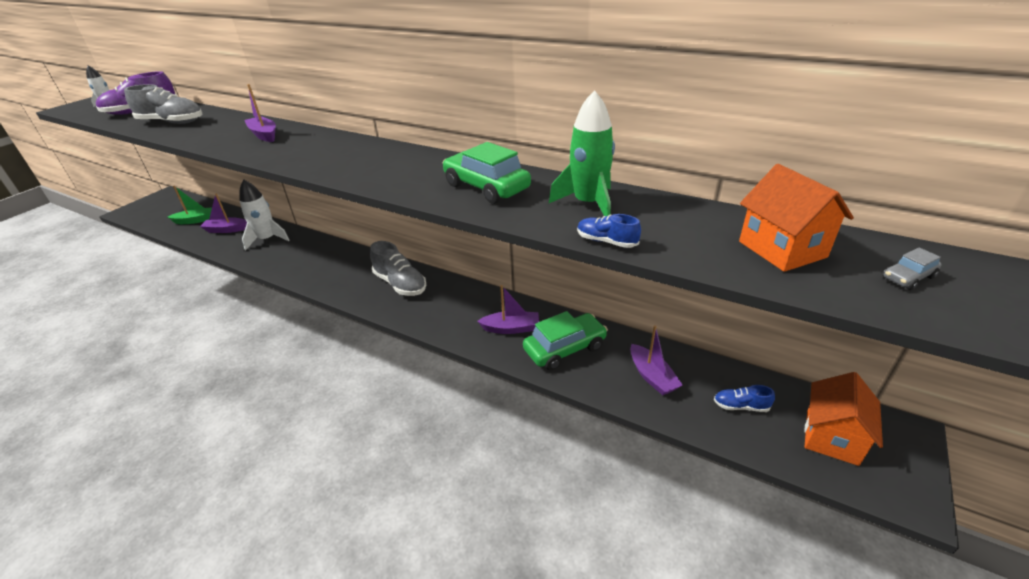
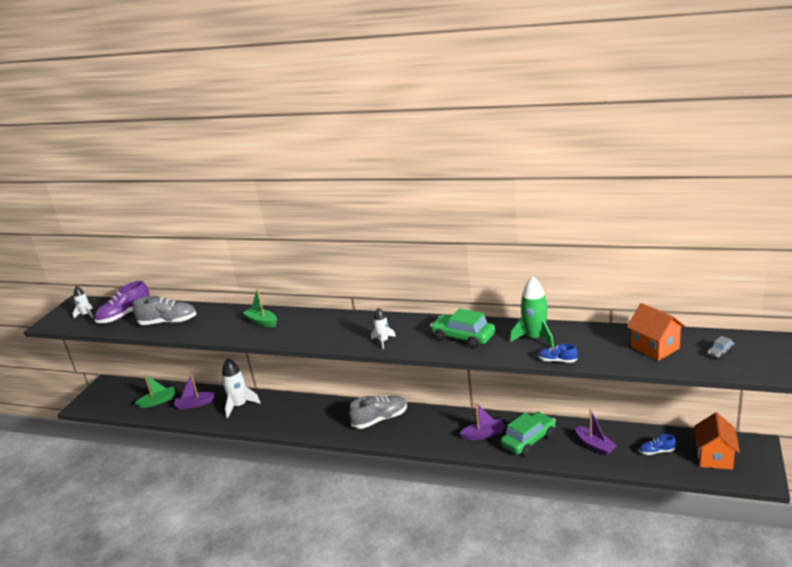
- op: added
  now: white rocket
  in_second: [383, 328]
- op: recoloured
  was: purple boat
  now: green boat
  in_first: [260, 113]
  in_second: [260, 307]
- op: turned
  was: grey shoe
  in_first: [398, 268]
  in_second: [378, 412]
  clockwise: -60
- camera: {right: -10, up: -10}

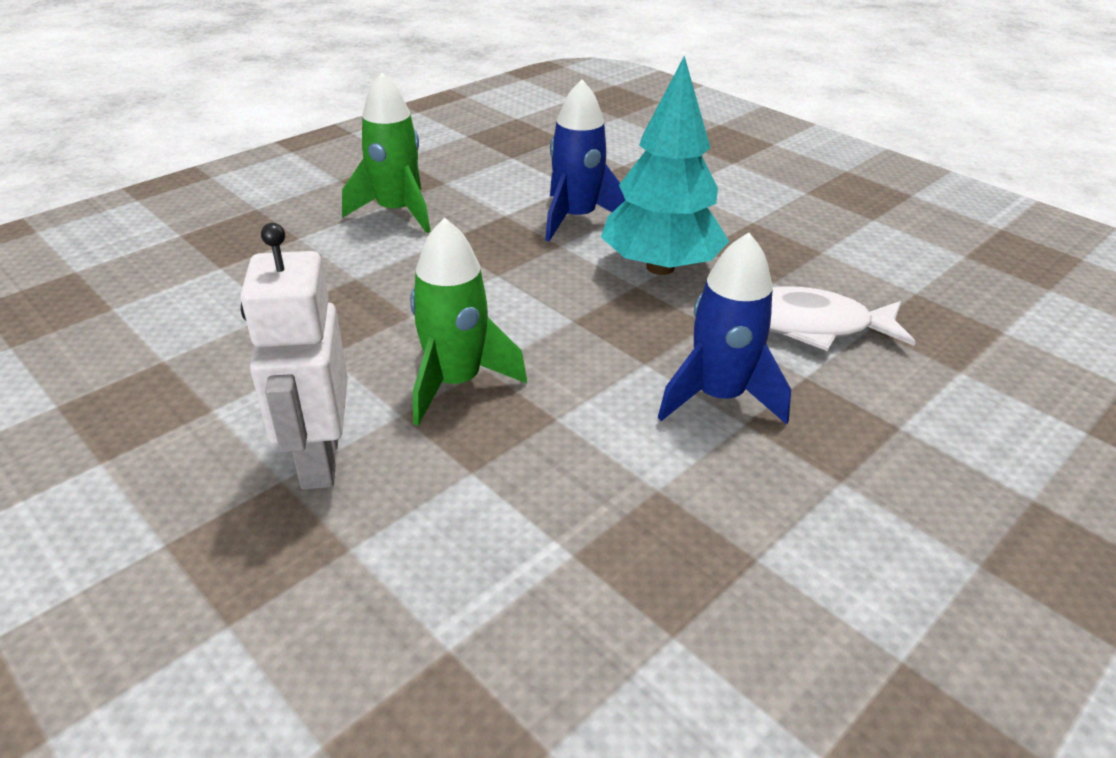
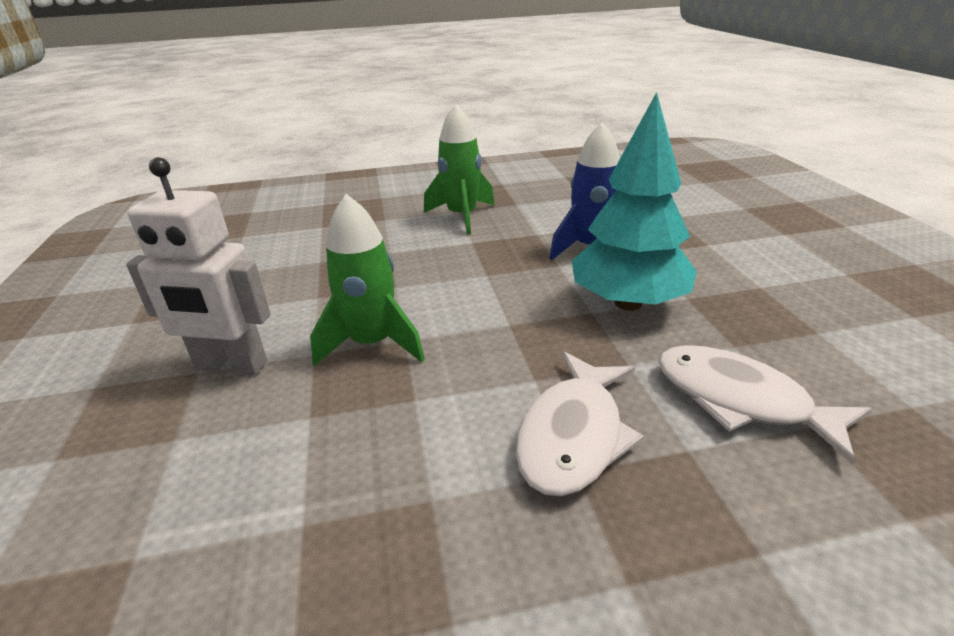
- op: replaced
  was: blue rocket
  now: white fish
  in_first: [724, 328]
  in_second: [579, 423]
- op: turned
  was: white robot
  in_first: [294, 356]
  in_second: [198, 266]
  clockwise: -105
- camera: {right: 35, up: -5}

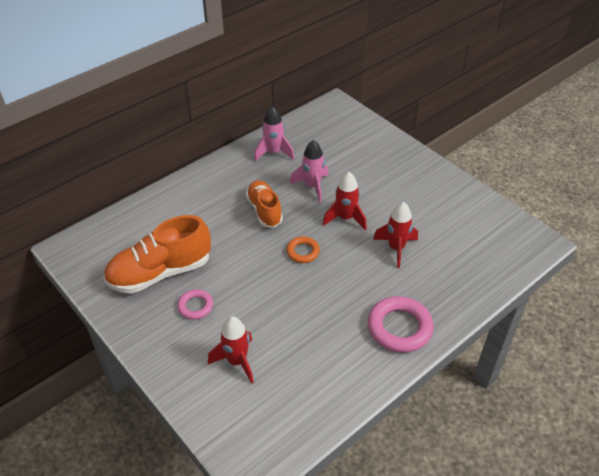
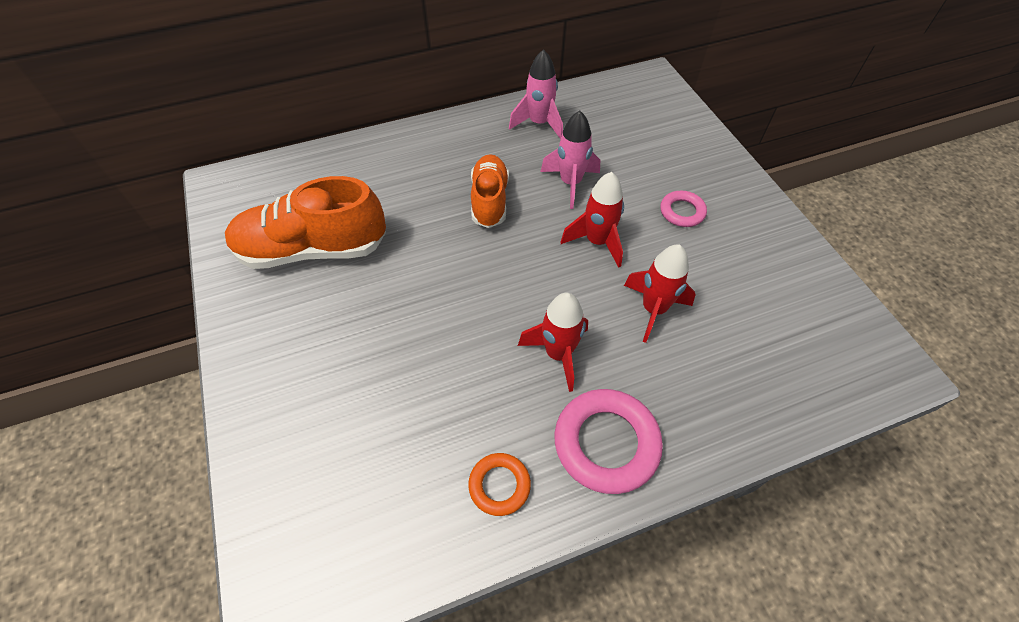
- op: moved
  was: pink ring
  in_first: [195, 304]
  in_second: [683, 209]
- op: moved
  was: red rocket
  in_first: [231, 350]
  in_second: [553, 342]
- op: moved
  was: orange ring
  in_first: [303, 249]
  in_second: [499, 484]
- camera: {right: 20, up: 10}

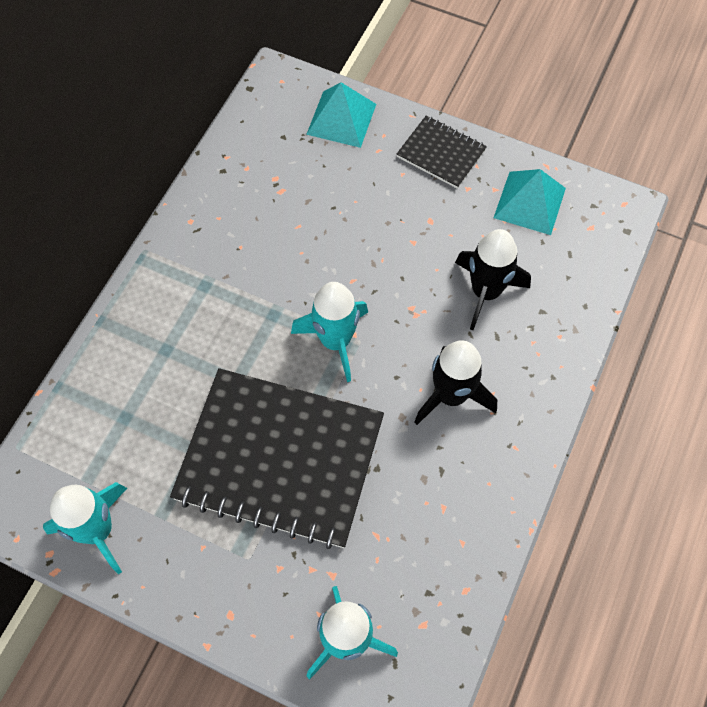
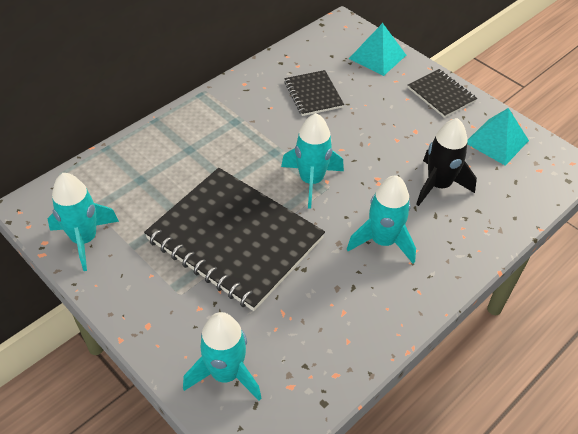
- op: added
  now: black notebook
  in_second: [314, 93]
- op: recoloured
  was: black rocket
  now: turquoise rocket
  in_first: [455, 382]
  in_second: [381, 219]
- camera: {right: 20, up: -15}

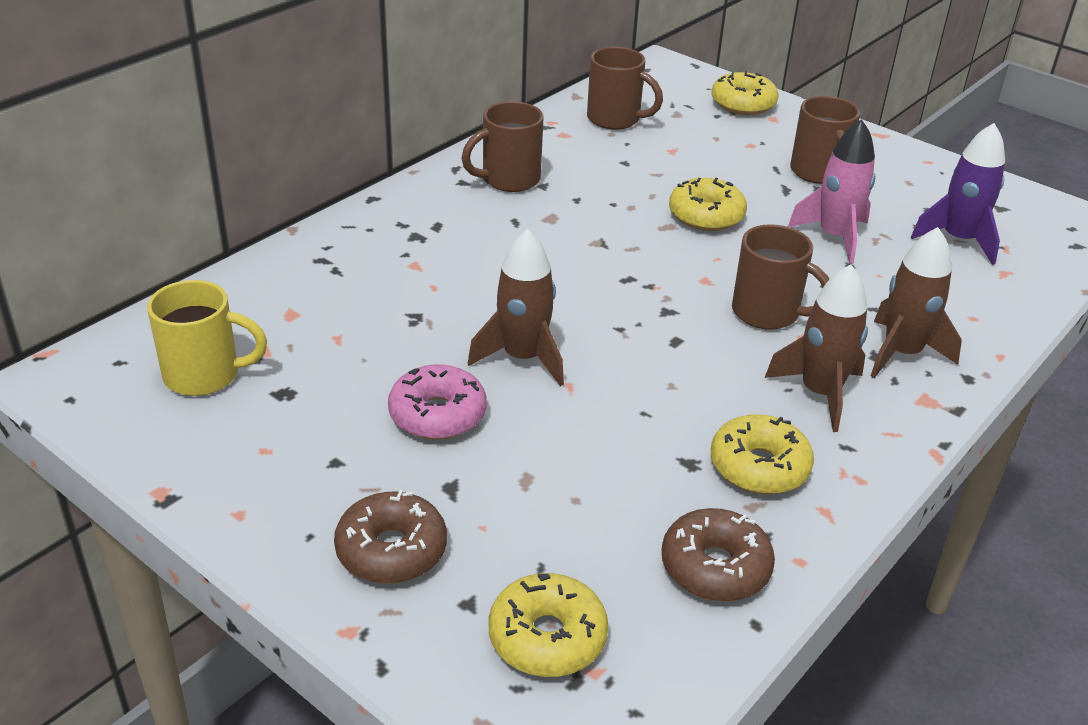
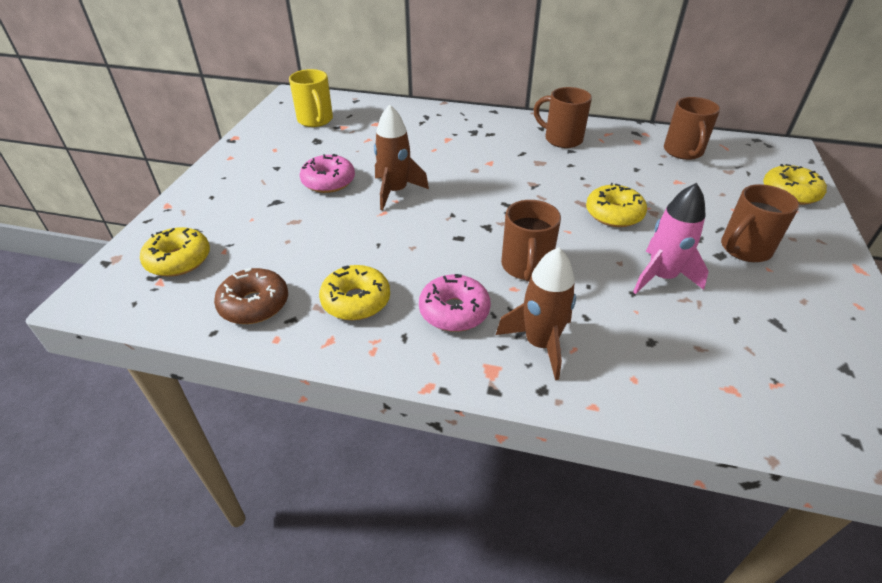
- op: removed
  was: brown donut
  in_first: [390, 537]
- op: removed
  was: purple rocket
  in_first: [958, 194]
- op: replaced
  was: brown rocket
  now: pink donut
  in_first: [816, 348]
  in_second: [455, 303]
- camera: {right: 65, up: 5}

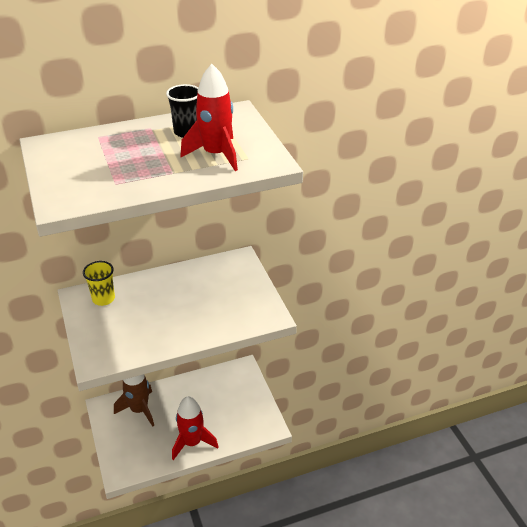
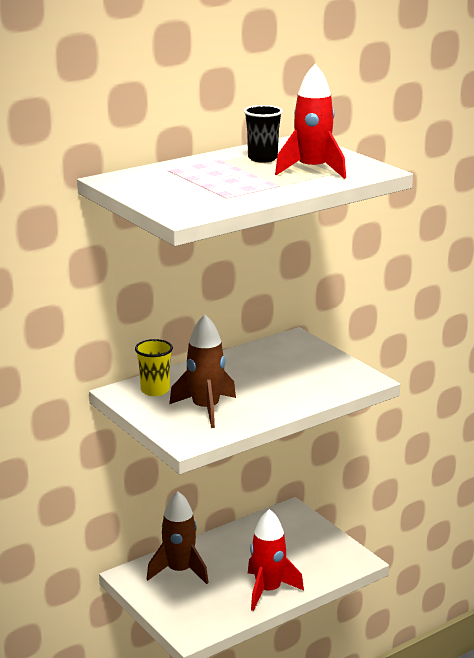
- op: added
  now: brown rocket
  in_second: [202, 371]
- camera: {right: -15, up: -15}

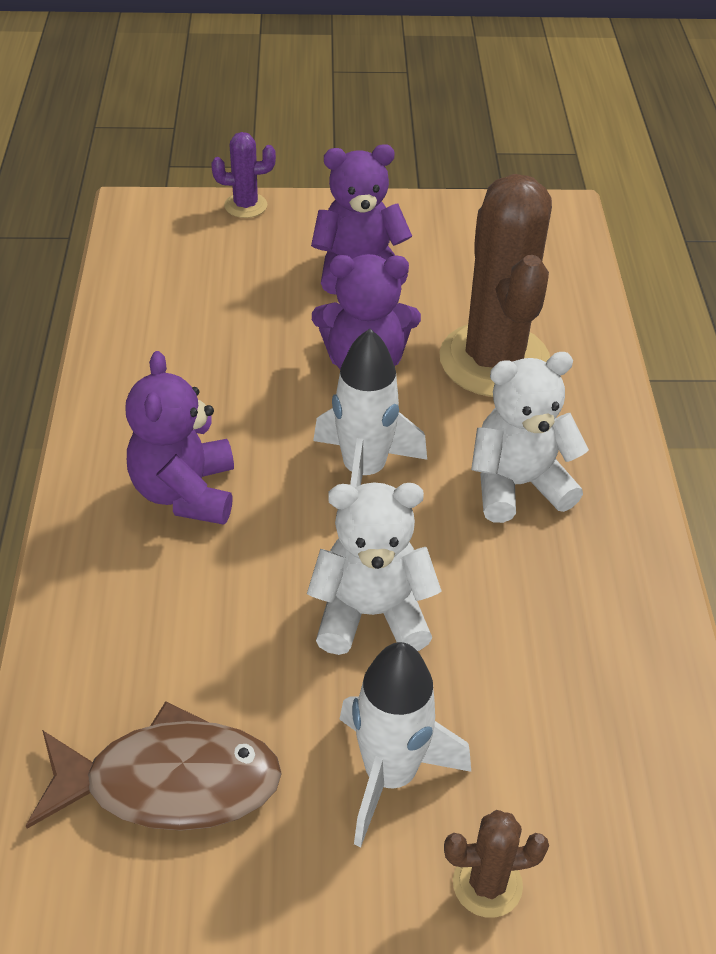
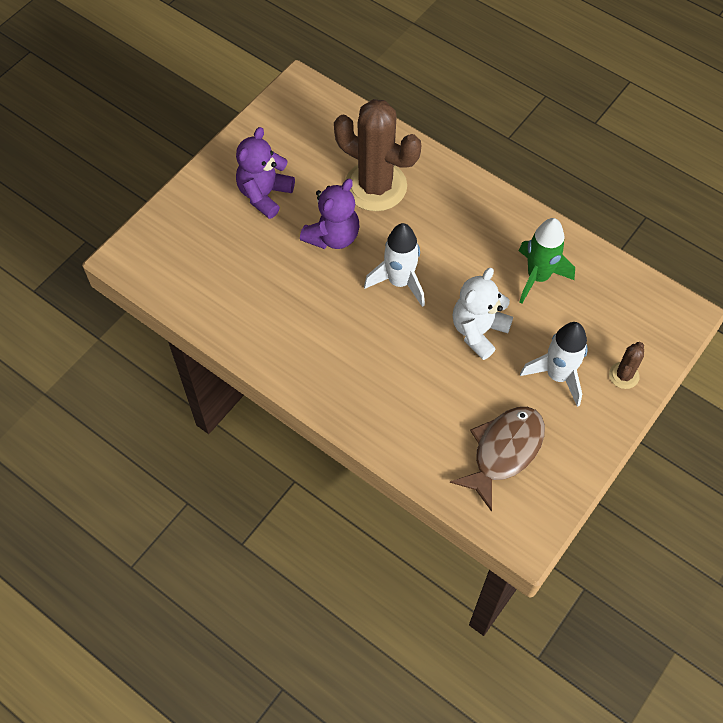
- op: removed
  was: purple teddy bear
  in_first: [179, 438]
- op: removed
  was: purple cactus
  in_first: [243, 175]
- op: removed
  was: white teddy bear
  in_first: [530, 437]
- op: added
  now: green rocket
  in_second: [547, 261]
- camera: {right: -50, up: 15}

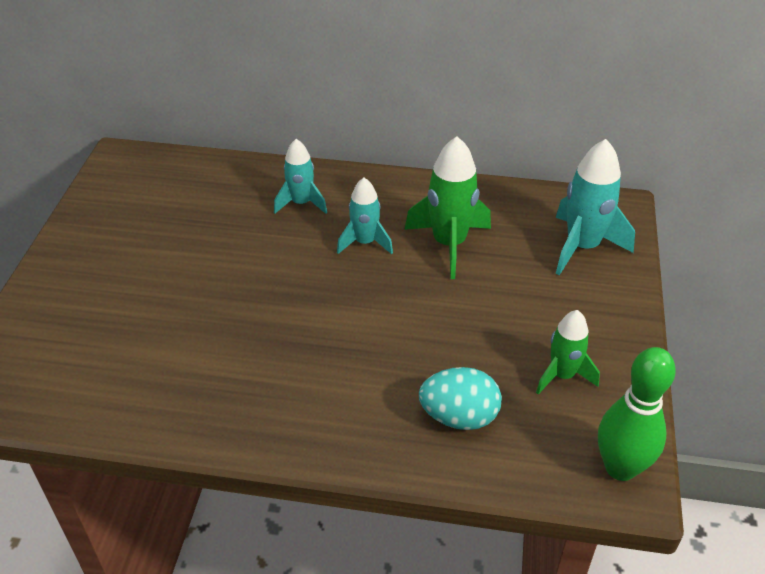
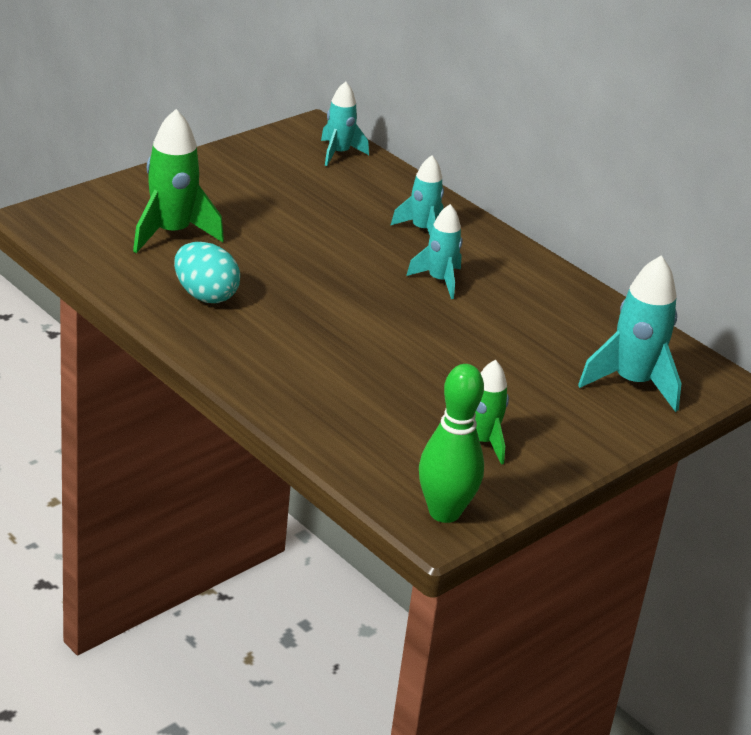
- op: added
  now: turquoise rocket
  in_second: [345, 124]
- op: moved
  was: green rocket
  in_first: [447, 207]
  in_second: [178, 181]
- op: moved
  was: turquoise egg
  in_first: [460, 398]
  in_second: [207, 272]
- camera: {right: 35, up: -10}

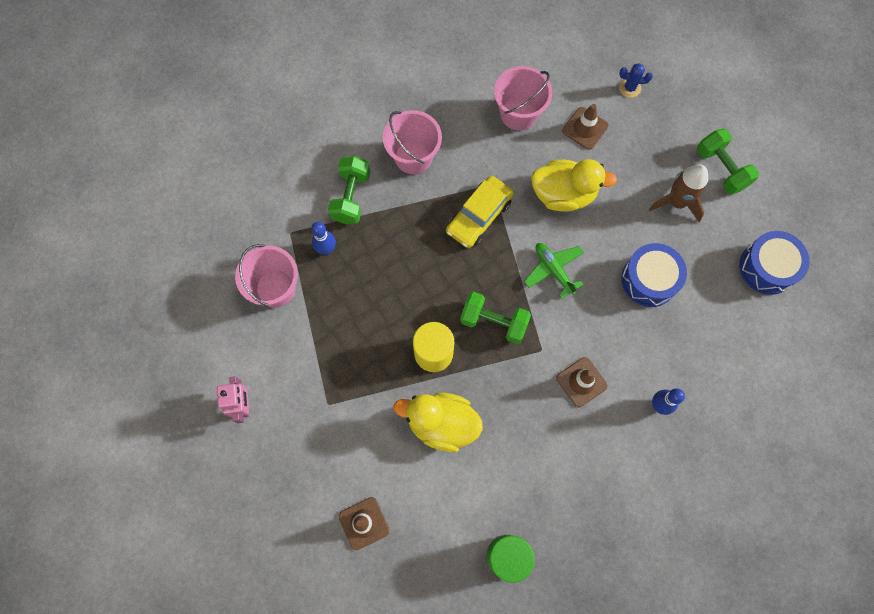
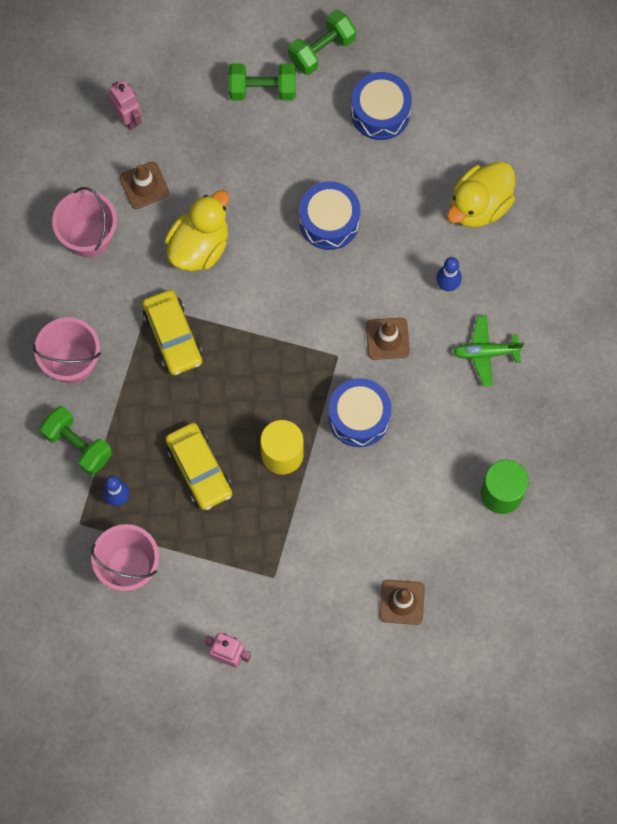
- op: removed
  was: brown rocket
  in_first: [678, 193]
- op: added
  now: yellow car
  in_second: [198, 466]
- op: added
  now: blue drum
  in_second: [359, 412]
- op: moved
  was: yellow duck
  in_first: [438, 422]
  in_second: [481, 195]
- op: moved
  was: green dumbbell
  in_first: [495, 317]
  in_second: [322, 42]
- op: moved
  was: green plane
  in_first: [554, 271]
  in_second: [488, 351]
- op: replaced
  was: blue cactus
  now: pink robot
  in_first: [636, 80]
  in_second: [125, 105]
- camera: {right: -60, up: 0}

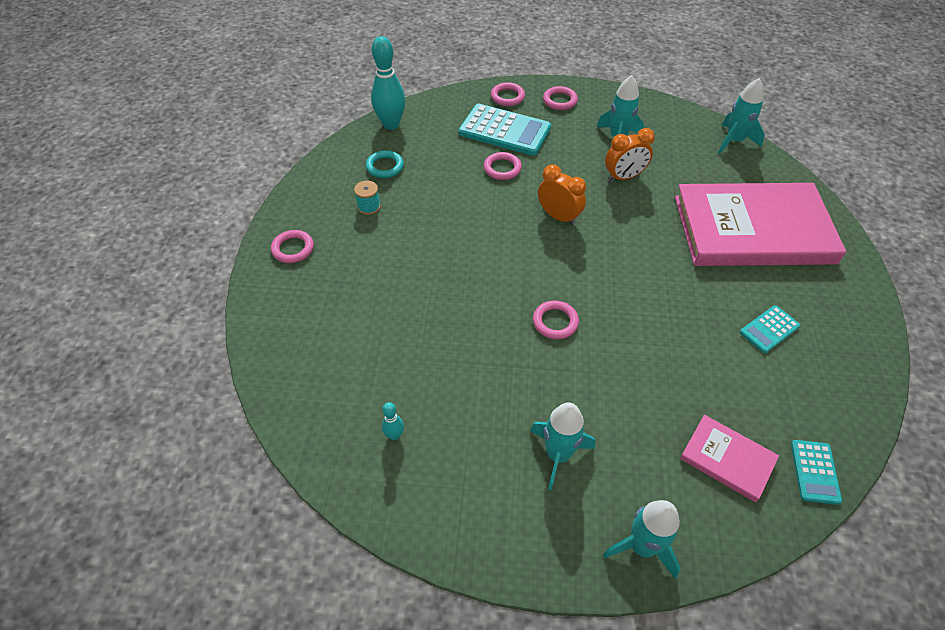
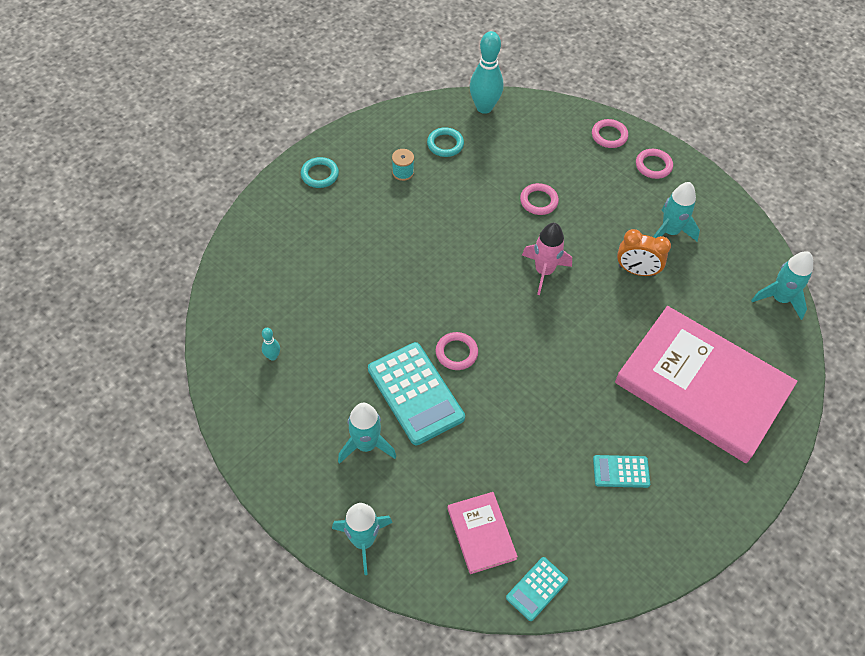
- op: moved
  was: turquoise calculator
  in_first: [505, 130]
  in_second: [416, 393]
- op: replaced
  was: orange clock
  now: pink rocket
  in_first: [562, 194]
  in_second: [547, 259]
- op: recoloured
  was: pink ring
  now: turquoise ring
  in_first: [292, 246]
  in_second: [320, 172]
- camera: {right: 35, up: 5}

